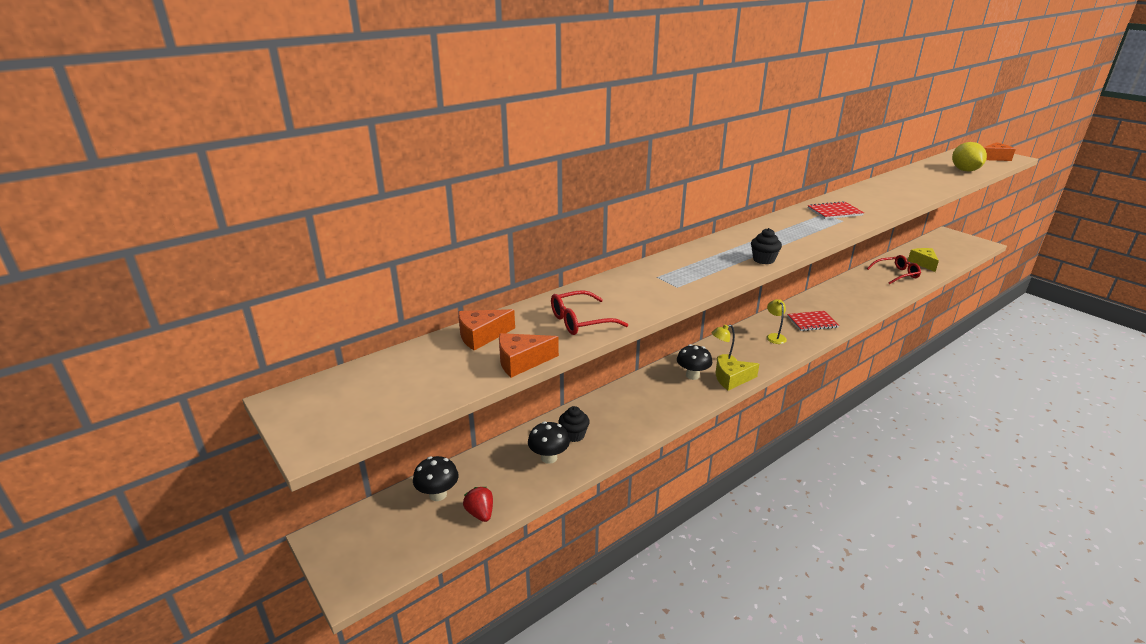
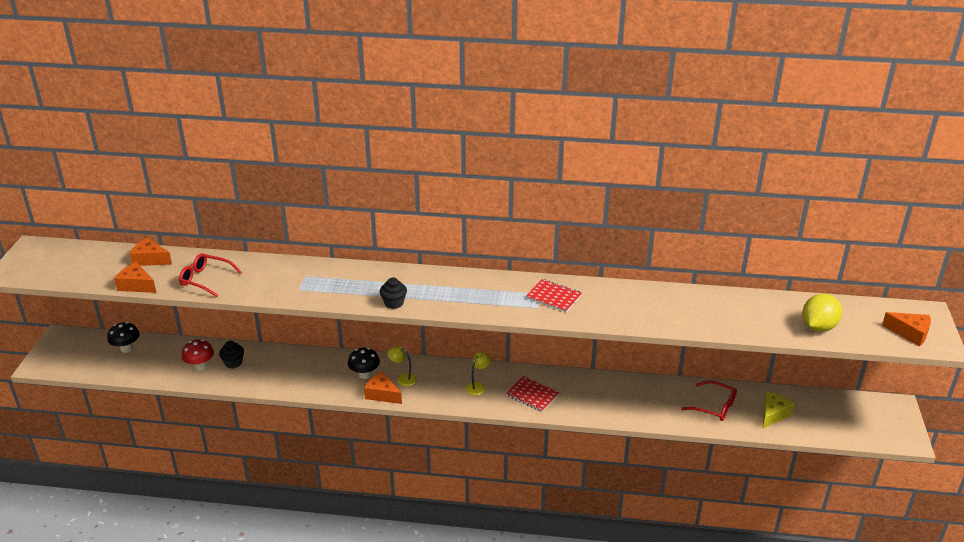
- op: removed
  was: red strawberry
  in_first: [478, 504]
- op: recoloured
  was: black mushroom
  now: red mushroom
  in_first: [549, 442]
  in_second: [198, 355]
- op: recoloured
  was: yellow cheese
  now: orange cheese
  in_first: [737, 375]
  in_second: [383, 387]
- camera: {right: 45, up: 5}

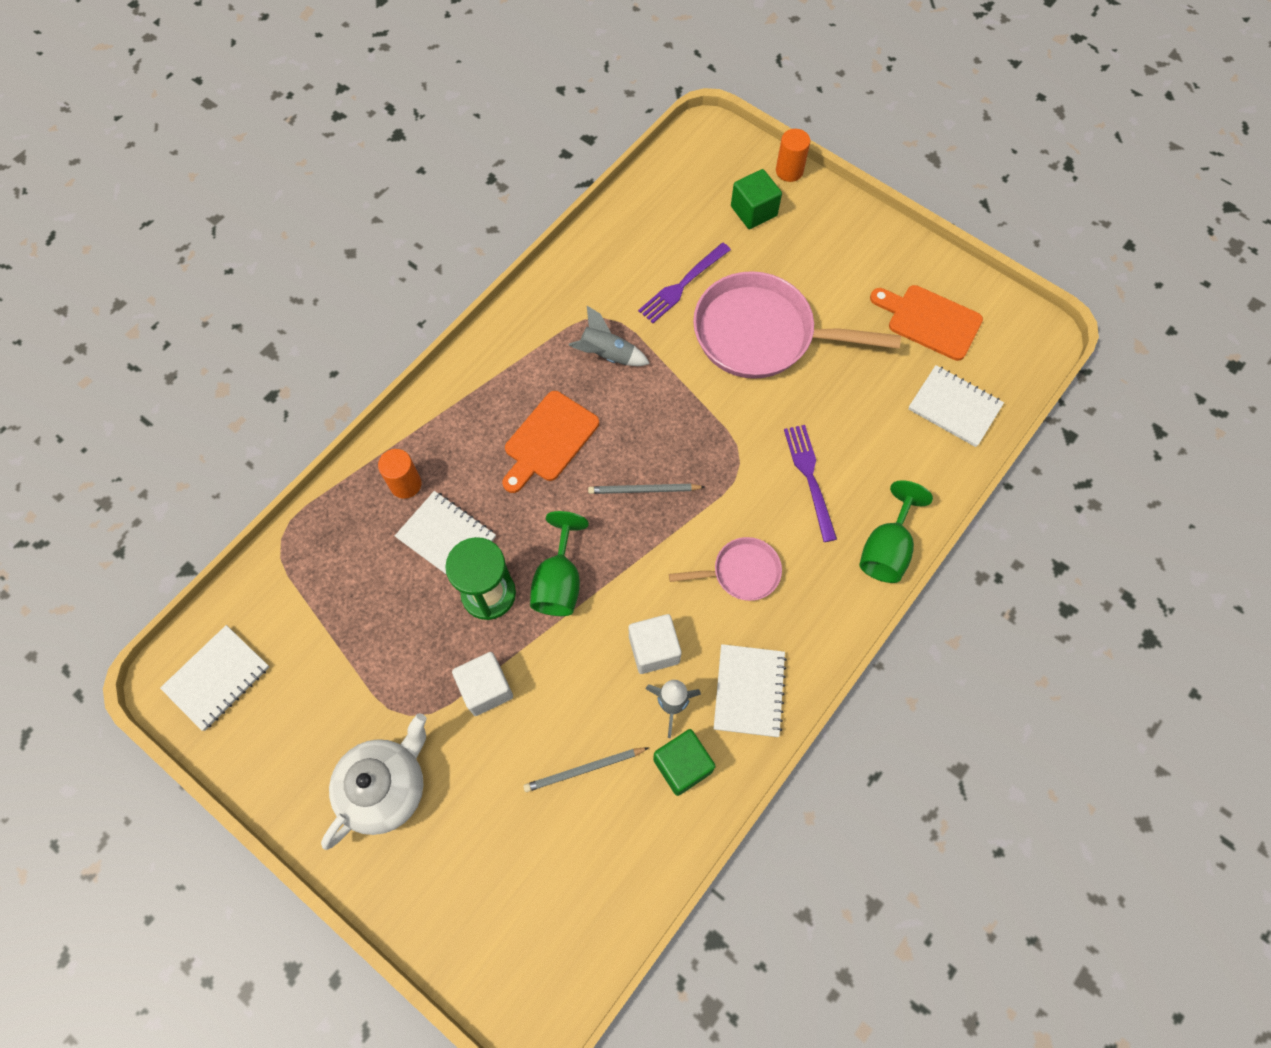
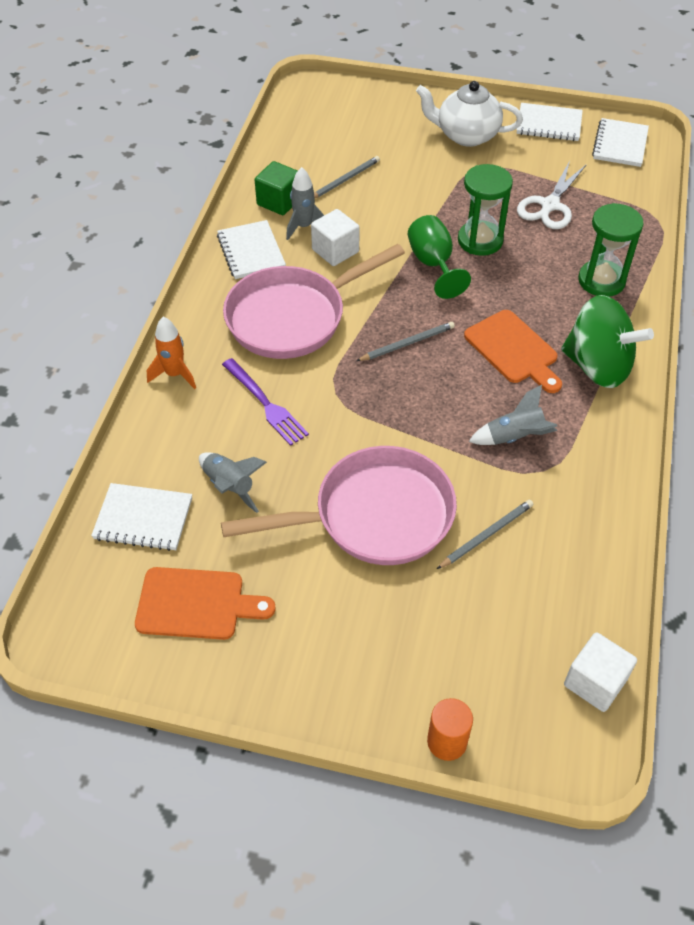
- op: removed
  was: green cube
  in_first: [756, 199]
- op: added
  now: grey rocket
  in_second: [233, 482]
- op: added
  now: white scissors
  in_second: [552, 195]
- op: added
  now: green spinning top
  in_second: [607, 341]
- op: moved
  was: white notebook
  in_first: [445, 533]
  in_second: [549, 122]
- op: moved
  was: white cube
  in_first: [482, 684]
  in_second: [600, 672]
- op: replaced
  was: orange cylinder
  now: green hourglass
  in_first: [400, 474]
  in_second: [611, 250]
- op: replaced
  was: purple fork
  now: grey pencil
  in_first: [684, 283]
  in_second: [485, 534]
- op: replaced
  was: green goblet
  now: orange rocket
  in_first: [896, 531]
  in_second: [171, 353]
- op: turned
  was: white teapot
  in_first: [374, 781]
  in_second: [469, 114]
  clockwise: 90
- op: turned
  was: orange cutting board
  in_first: [550, 442]
  in_second: [513, 351]
  clockwise: 135
- op: resized
  was: pink pan
  in_first: [725, 569]
  in_second: [314, 301]
  ratio: 1.97
- camera: {right: 155, up: -15}

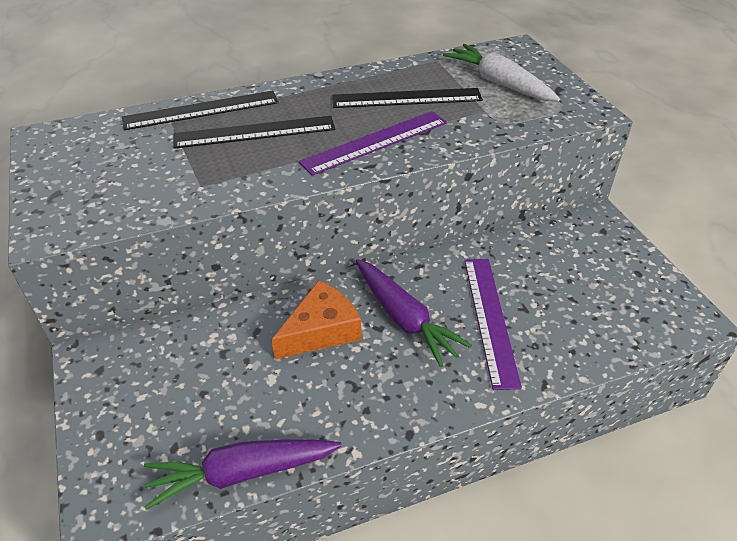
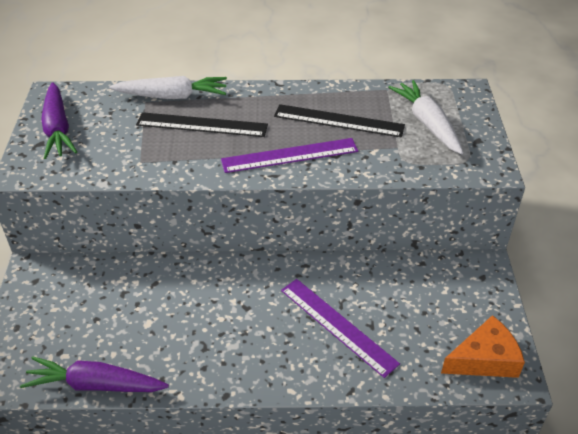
- op: moved
  was: orange cheese
  in_first: [316, 319]
  in_second: [483, 346]
- op: moved
  was: purple carrot
  in_first: [414, 313]
  in_second: [59, 120]
- op: replaced
  was: black ruler
  now: white carrot
  in_first: [200, 110]
  in_second: [168, 87]
- op: turned
  was: purple ruler
  in_first: [493, 324]
  in_second: [340, 328]
  clockwise: -60
- camera: {right: 20, up: 0}

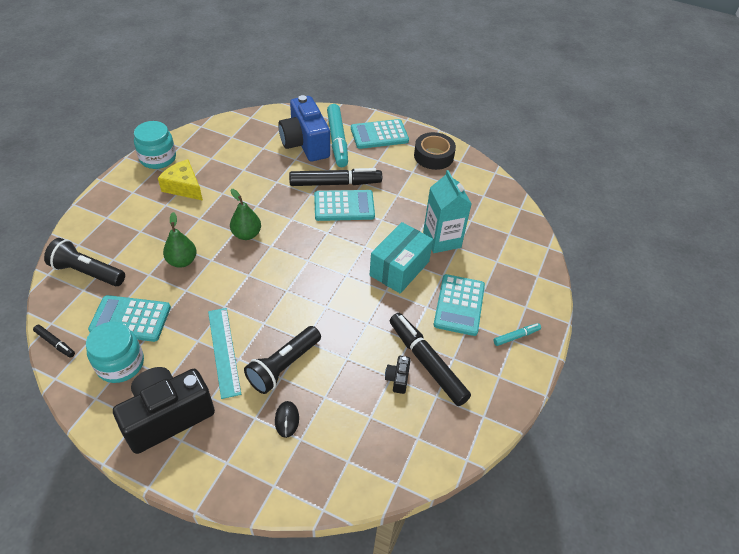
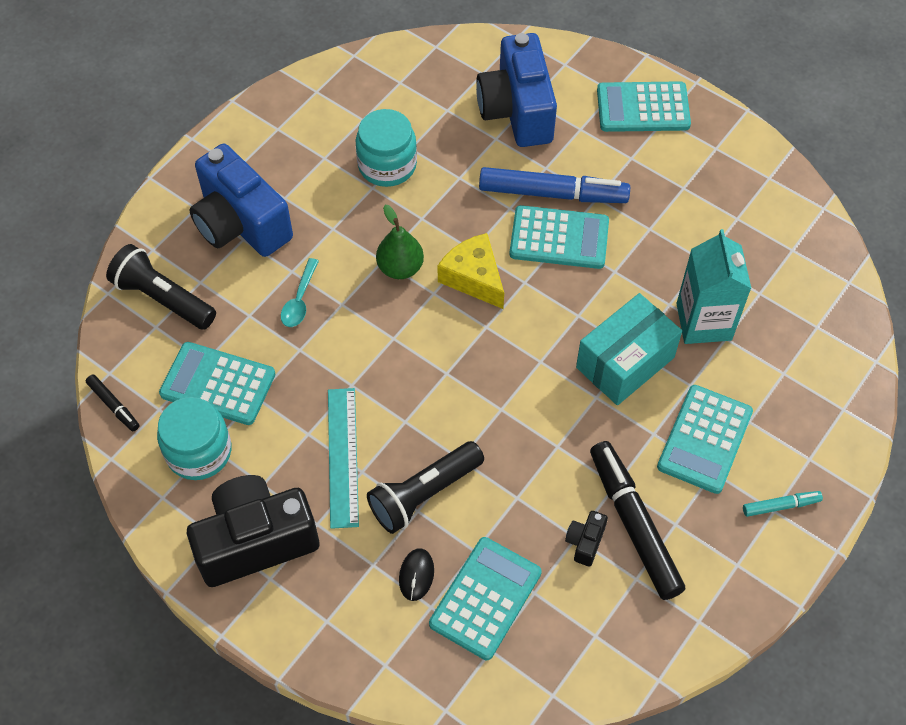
- op: removed
  was: turquoise marker
  in_first: [337, 135]
- op: removed
  was: black tape
  in_first: [435, 151]
- op: added
  now: blue camera
  in_second: [241, 200]
- op: added
  now: turquoise calculator
  in_second: [485, 598]
- op: moved
  was: turquoise jar
  in_first: [155, 145]
  in_second: [386, 148]
- op: moved
  was: yellow cheese
  in_first: [180, 180]
  in_second: [470, 271]
- op: replaced
  was: green pear
  now: turquoise spoon
  in_first: [180, 240]
  in_second: [300, 292]
- op: recoloured
  was: black marker
  now: blue marker
  in_first: [335, 177]
  in_second: [554, 185]
- camera: {right: 15, up: 10}

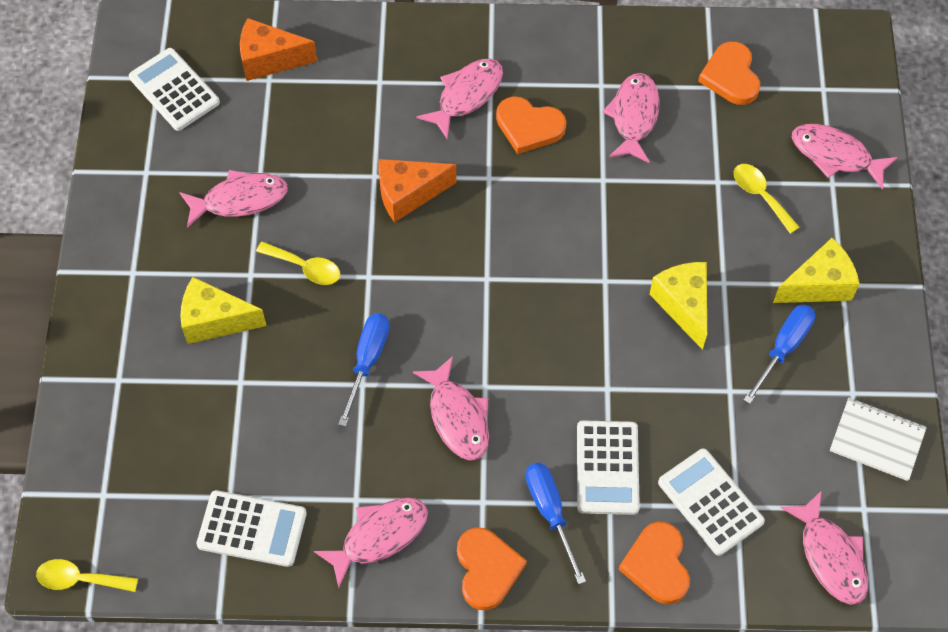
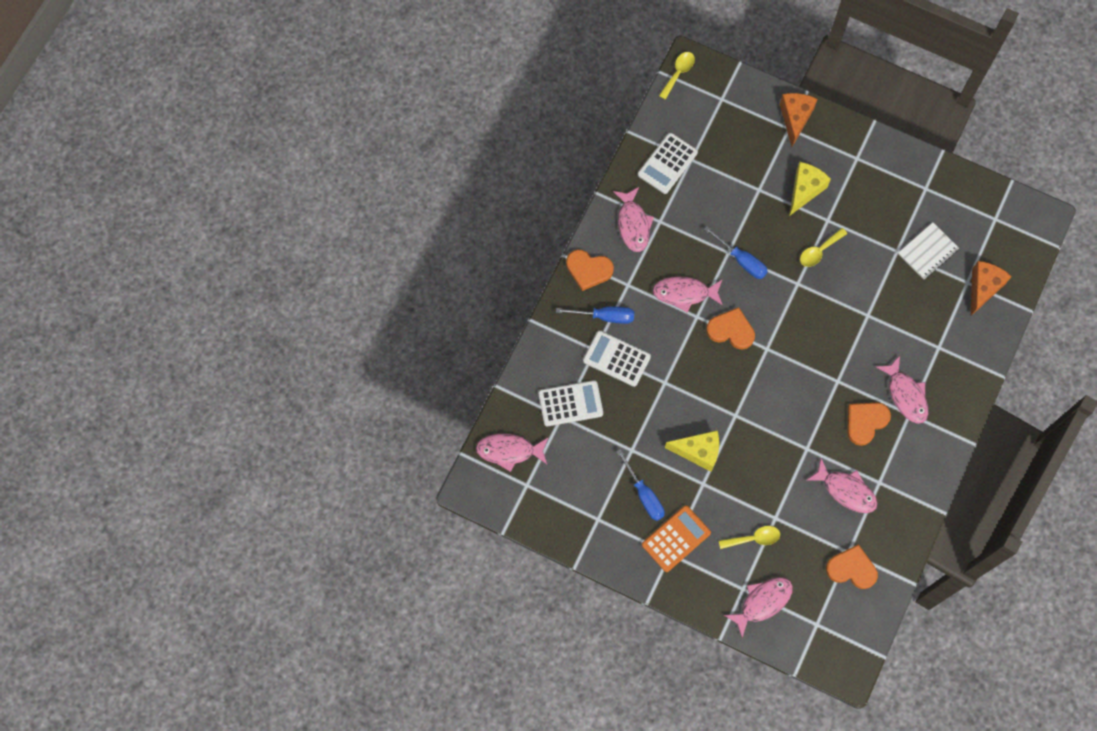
- op: removed
  was: white calculator
  in_first: [174, 89]
- op: removed
  was: pink fish
  in_first: [233, 199]
- op: moved
  was: orange cheese
  in_first: [417, 191]
  in_second: [799, 120]
- op: moved
  was: orange heart
  in_first: [654, 562]
  in_second: [730, 328]
- op: moved
  was: white notebook
  in_first: [878, 439]
  in_second: [928, 250]
- op: replaced
  was: yellow cheese
  now: orange calculator
  in_first: [816, 270]
  in_second: [676, 538]
- camera: {right: 115, up: 10}

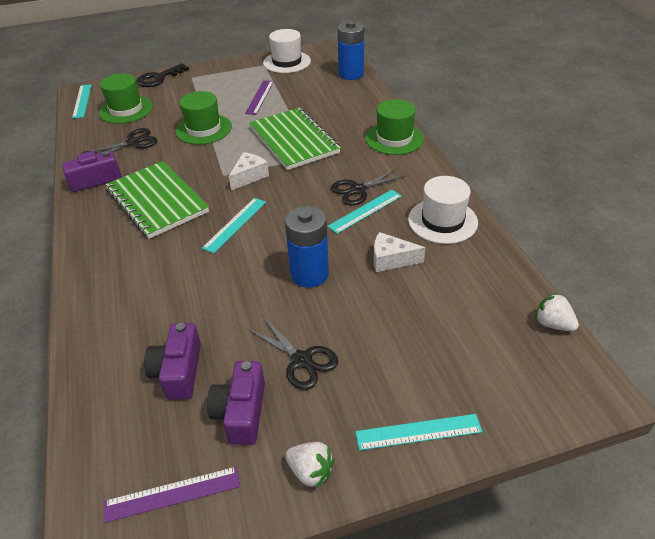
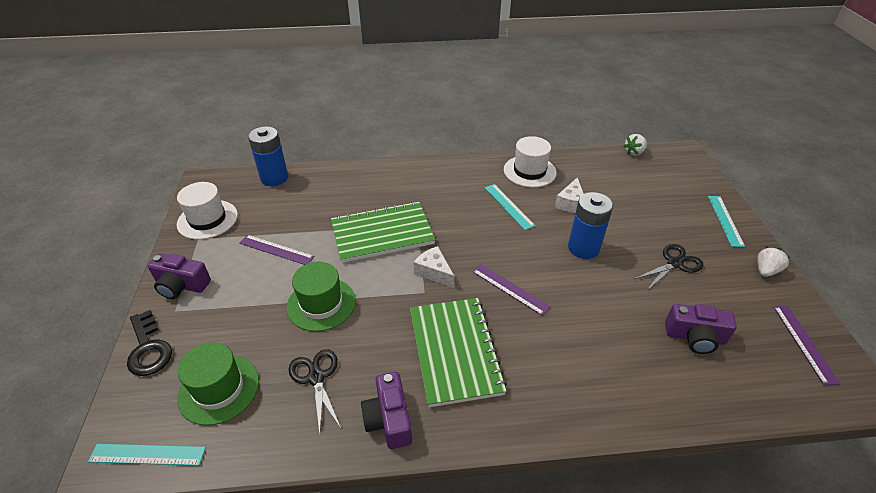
- op: removed
  was: black scissors
  in_first: [369, 187]
- op: removed
  was: green hat
  in_first: [394, 127]
- op: moved
  was: purple camera
  in_first: [236, 403]
  in_second: [179, 276]
- op: recoloured
  was: turquoise ruler
  now: purple ruler
  in_first: [234, 225]
  in_second: [511, 290]
- op: turned
  was: green notebook
  in_first: [157, 200]
  in_second: [458, 352]
  clockwise: -75
- camera: {right: -80, up: 0}

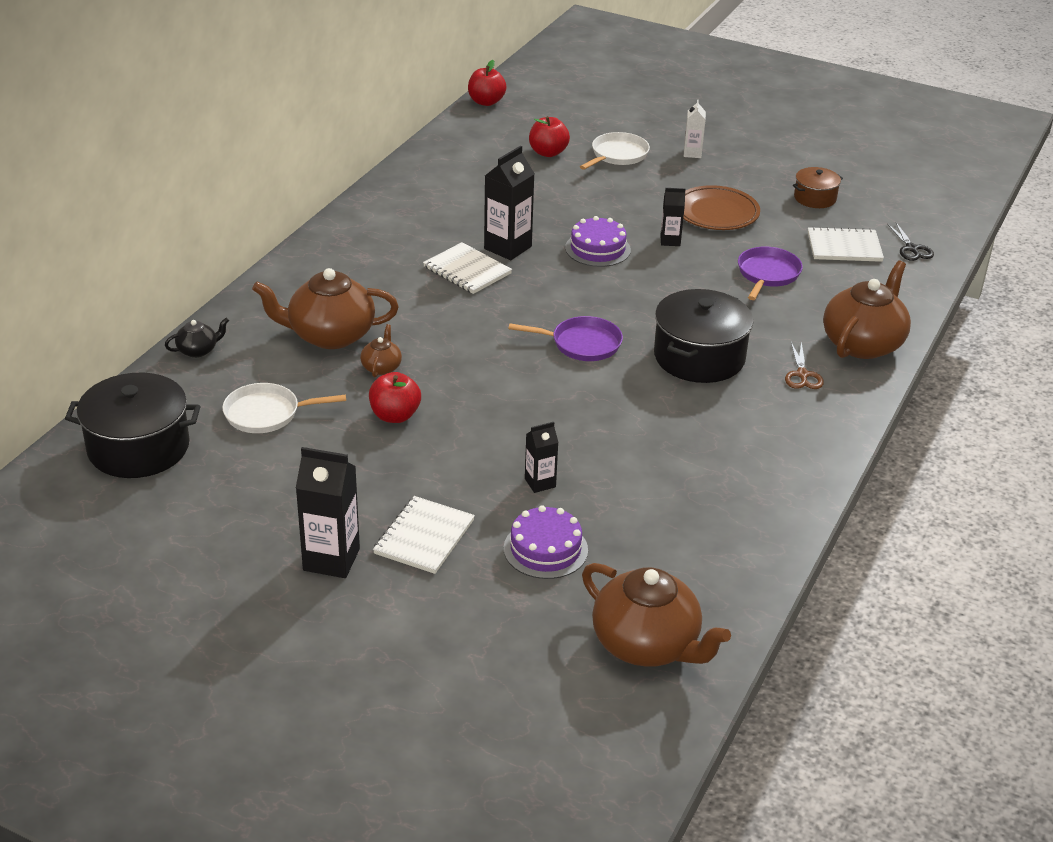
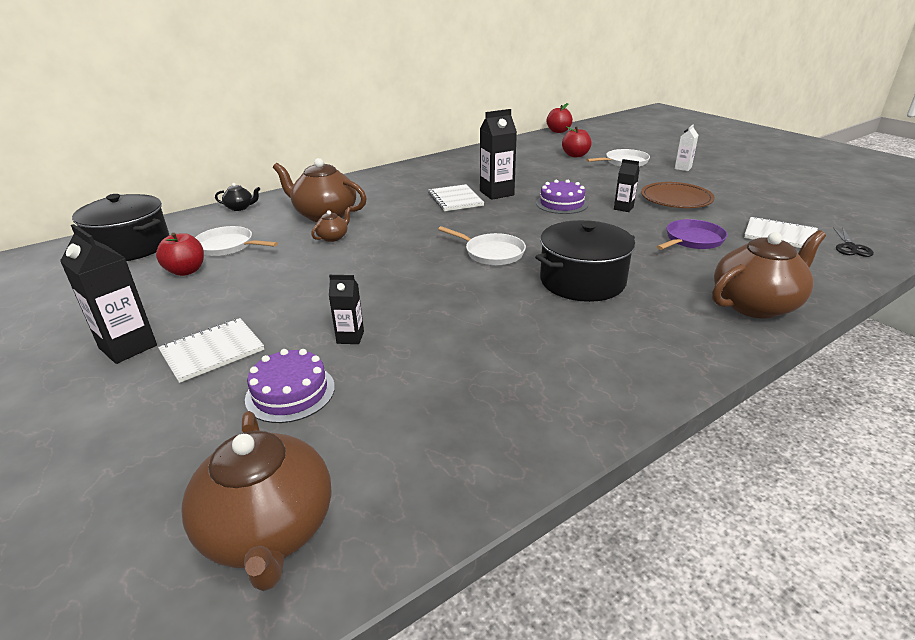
- op: removed
  was: brown scissors
  in_first: [804, 365]
- op: removed
  was: brown pot
  in_first: [818, 187]
- op: moved
  was: red apple
  in_first: [395, 397]
  in_second: [180, 254]
- op: recoloured
  was: purple pan
  now: white pan
  in_first: [566, 338]
  in_second: [482, 245]
- camera: {right: 30, up: -5}

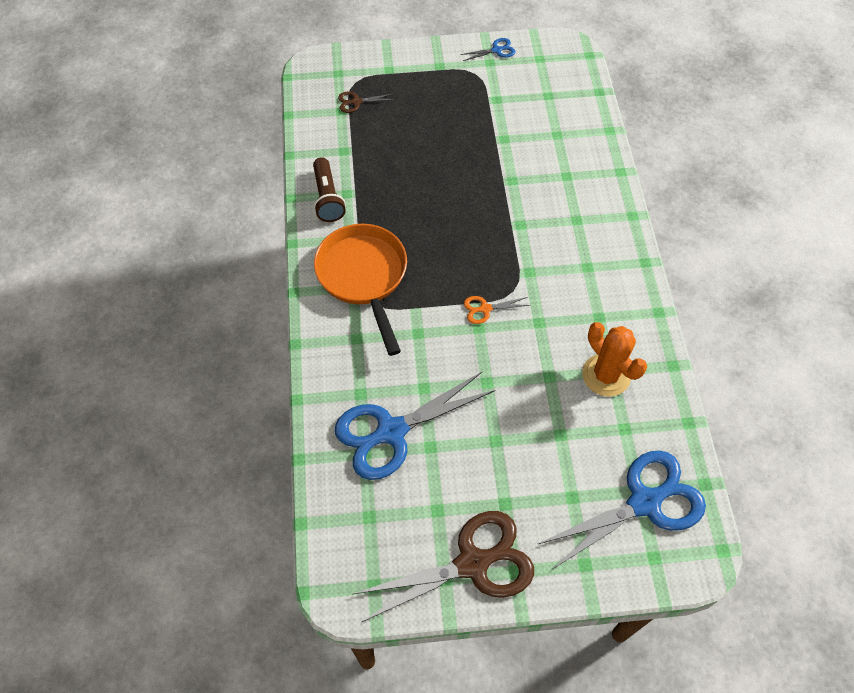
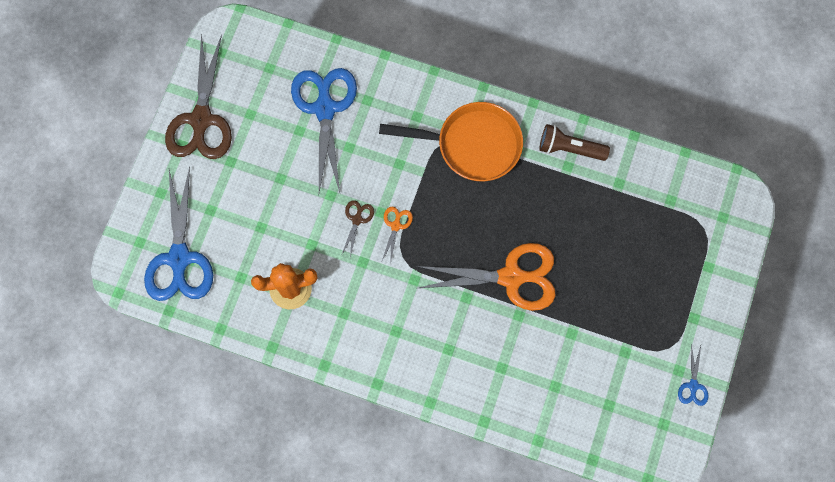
- op: added
  now: orange scissors
  in_second: [486, 277]
- op: moved
  was: brown scissors
  in_first: [367, 102]
  in_second: [357, 228]
- camera: {right: 115, up: 15}

